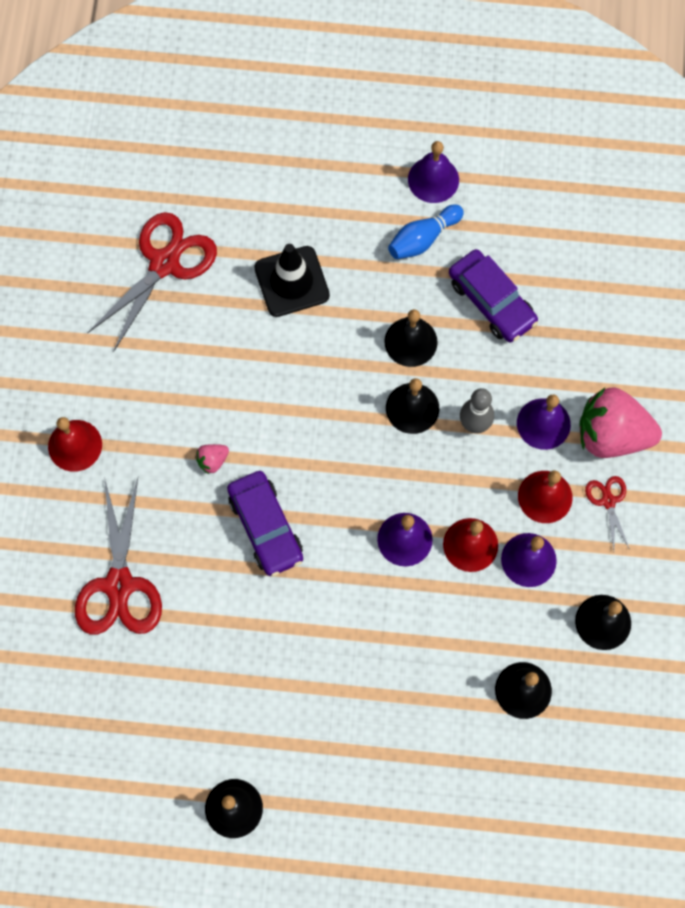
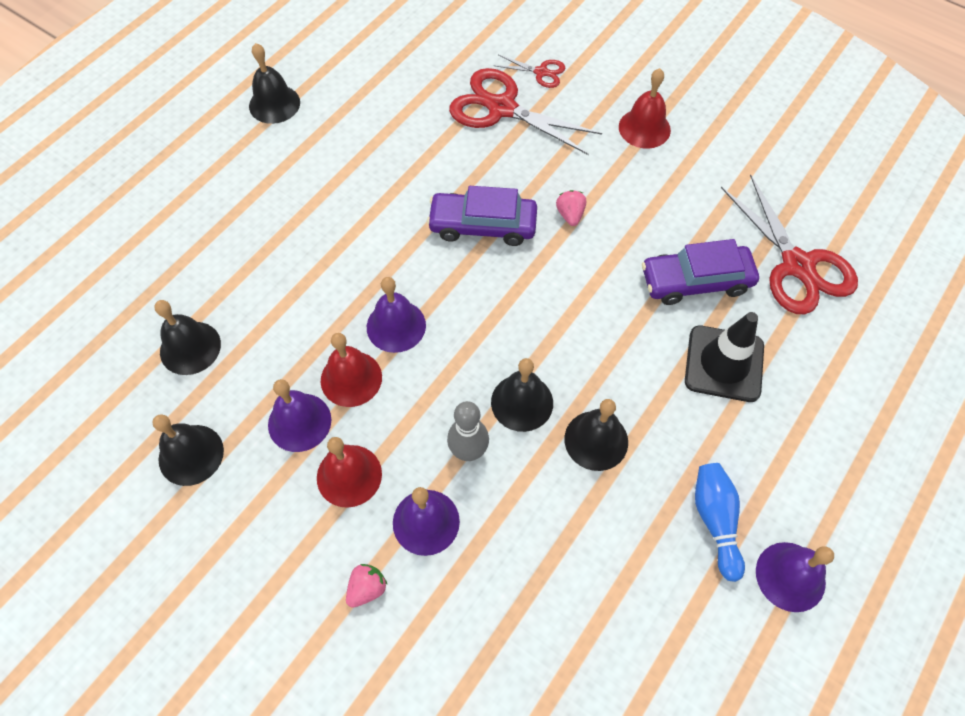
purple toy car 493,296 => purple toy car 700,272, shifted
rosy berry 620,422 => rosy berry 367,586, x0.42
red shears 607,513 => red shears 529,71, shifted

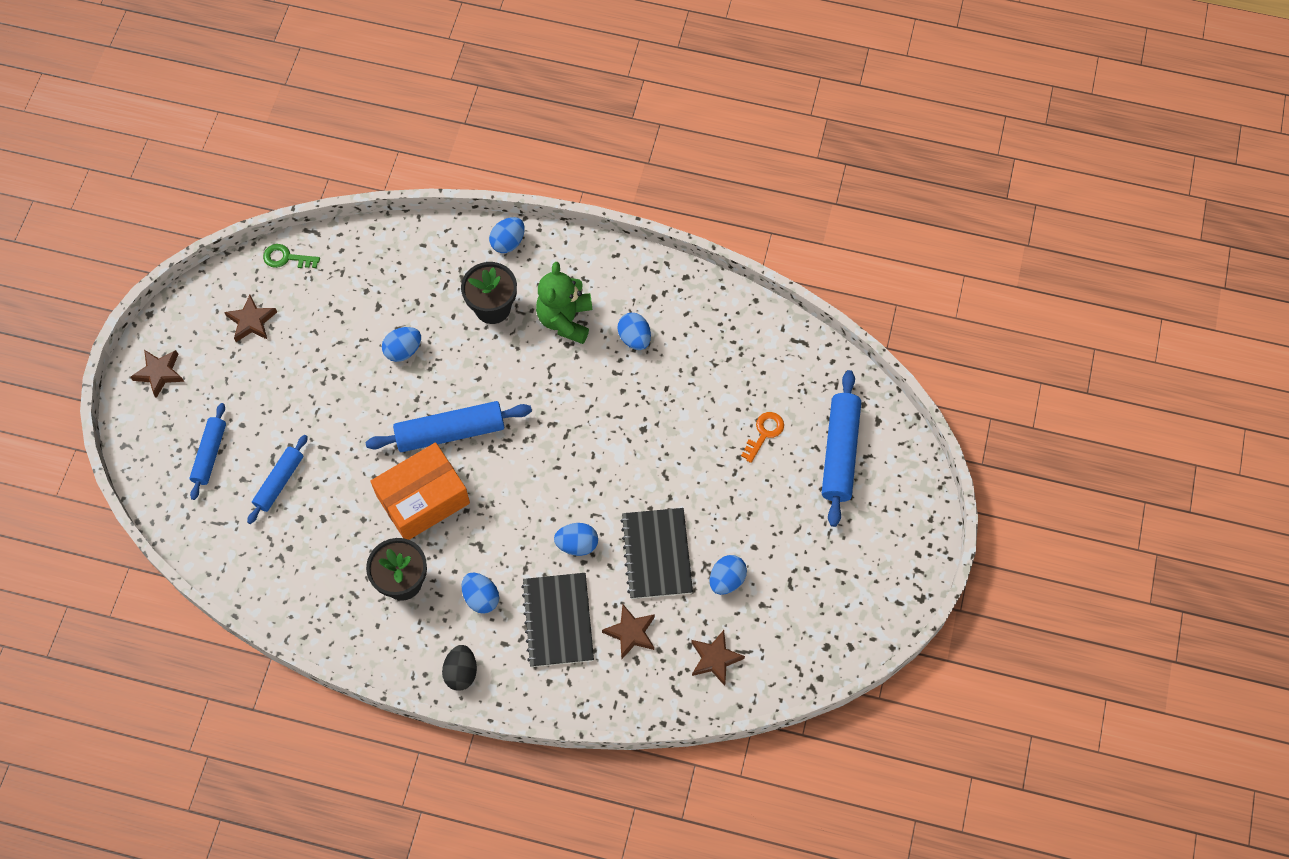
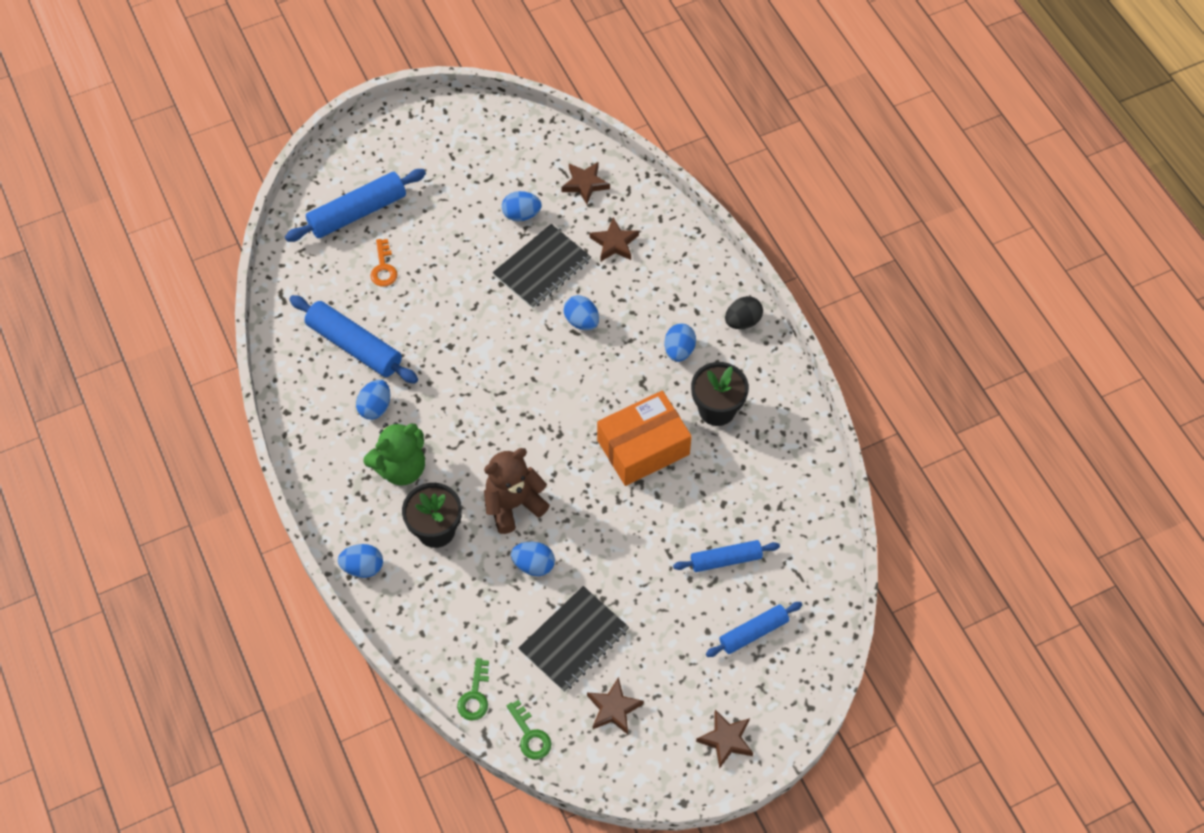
royal blue rolling pin 448,426 => royal blue rolling pin 353,339, shifted
orange parcel 420,491 => orange parcel 644,438, 45 degrees counterclockwise
ebony notebook 557,620 => ebony notebook 573,639, shifted
orange latchkey 762,437 => orange latchkey 384,263, 90 degrees counterclockwise
nothing => green latchkey 473,689
nothing => dark brown teddy bear 517,491

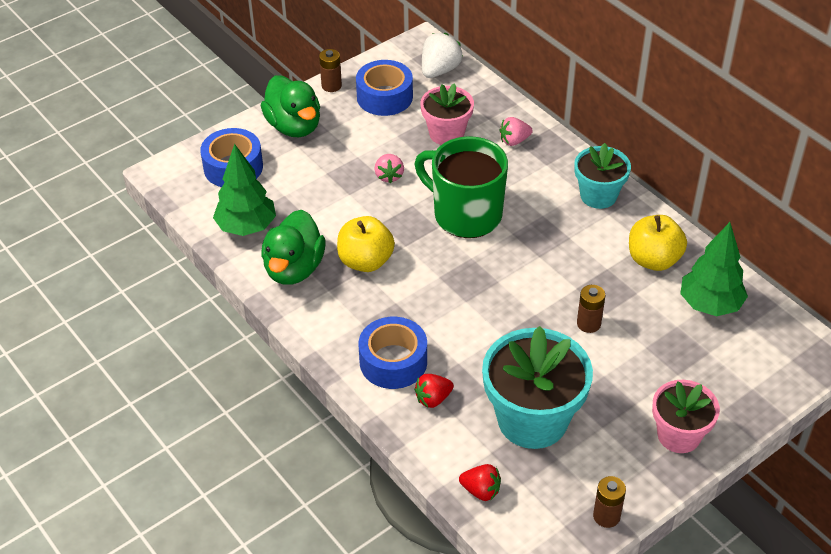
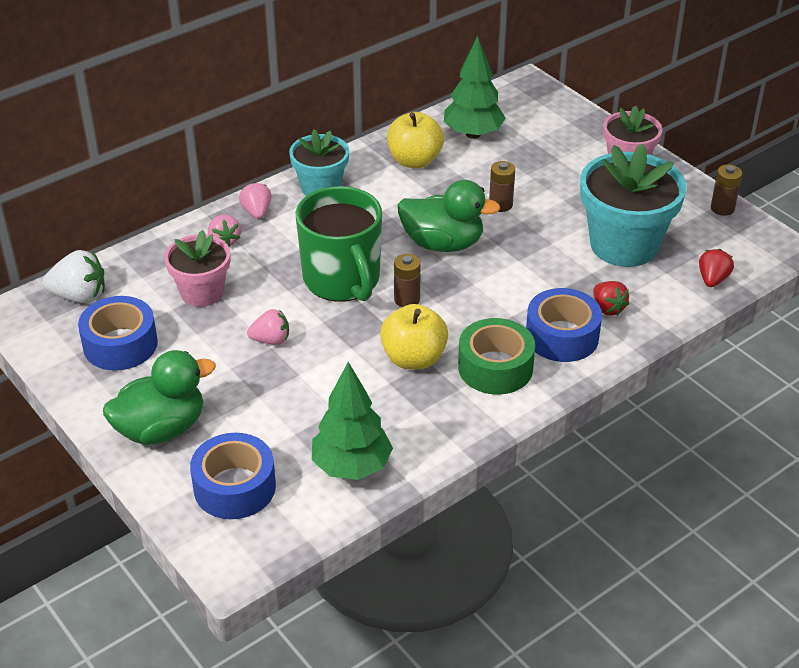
green rubber duck 293,247 => green rubber duck 449,216, shifted
dark brown power cell 330,70 => dark brown power cell 407,280, shifted
green coffee mug 461,187 => green coffee mug 339,244, 60 degrees counterclockwise
pure white berry 442,55 => pure white berry 73,276, 150 degrees clockwise
nothing => rosy berry 255,200
nothing => green roll of tape 496,356

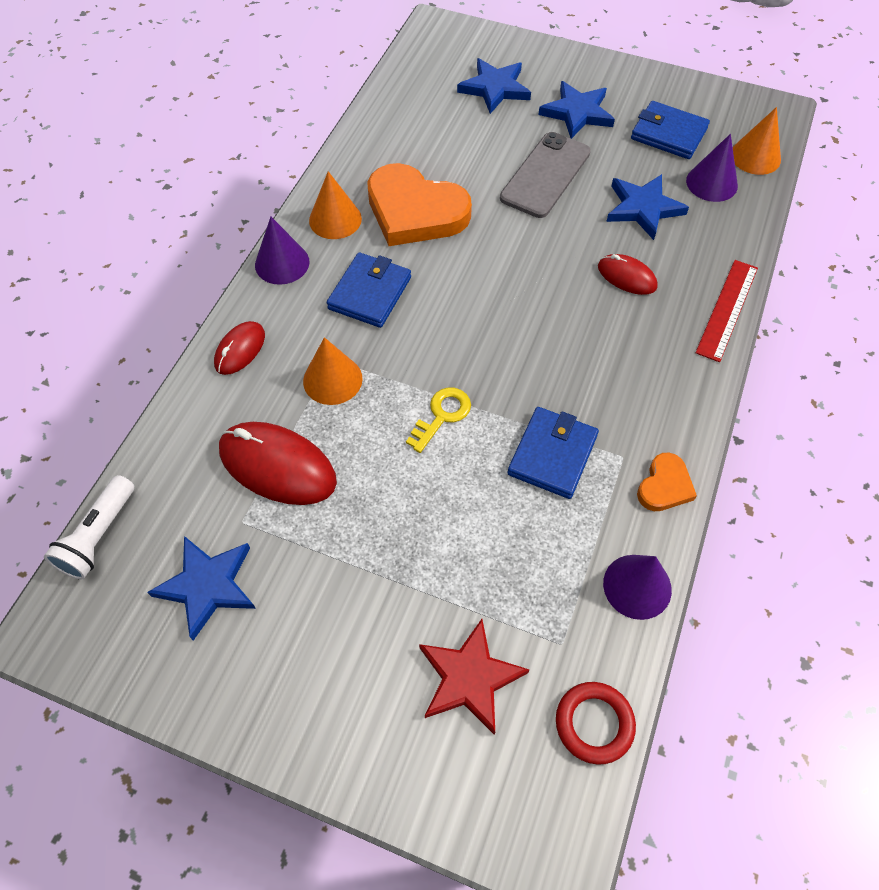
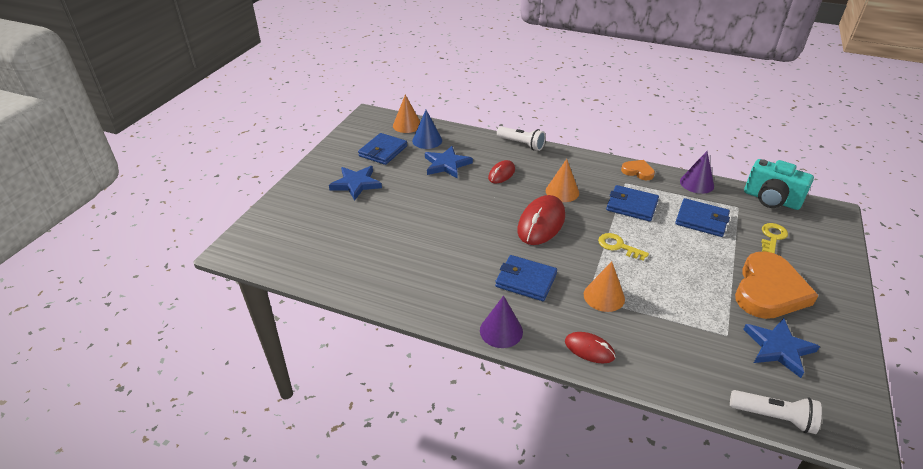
red PC mouse 278,463 => red PC mouse 541,220, shifted
orange cone shape 335,205 => orange cone shape 562,180, shifted
orange heart shape 419,204 => orange heart shape 777,285, shifted
red five-pointed star 474,677 => yellow latchkey 774,238
royal blue five-pointed star 494,86 => nothing
grey phone 545,175 => nothing
red torus 596,723 => aqua camera 779,184
purple cone shape 712,168 => royal blue cone shape 427,129
red straightedge 726,311 => pure white flashlight 521,138
nothing => royal blue wallet 702,217

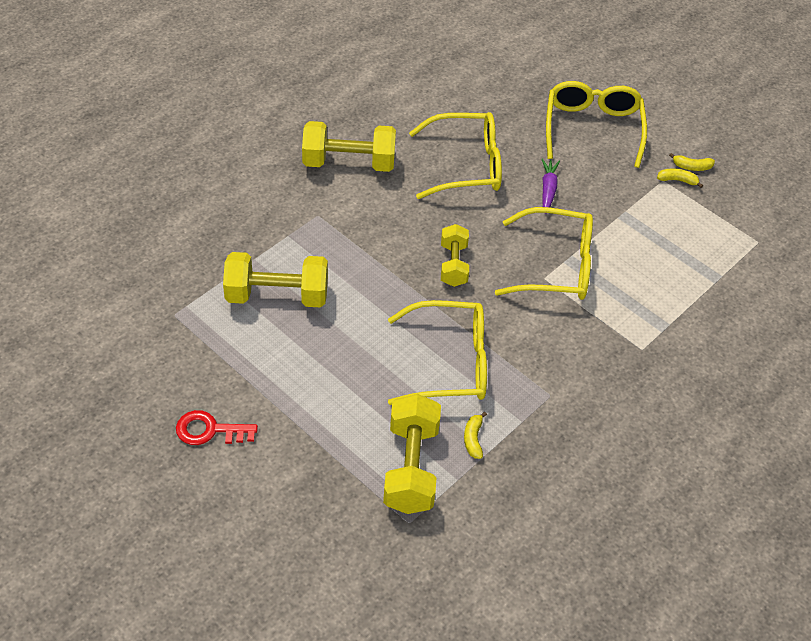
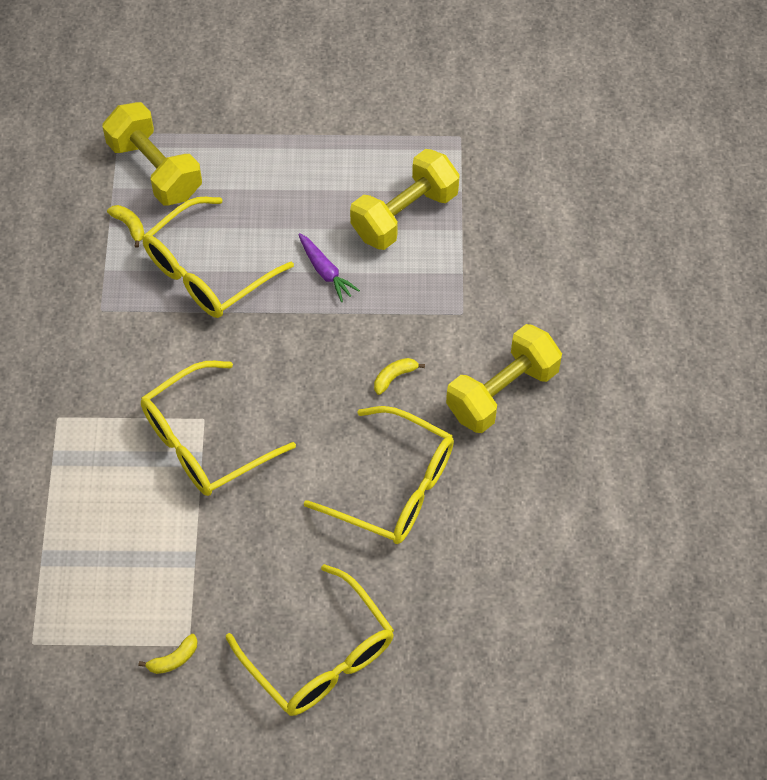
red latchkey 217,427 => nothing
yellow glasses 455,155 => yellow glasses 379,475, 105 degrees counterclockwise
yellow dumbbell 455,255 => nothing
purple toy carrot 551,183 => purple toy carrot 329,267, shifted
yellow banana fruit 692,162 => yellow banana fruit 399,376, shifted

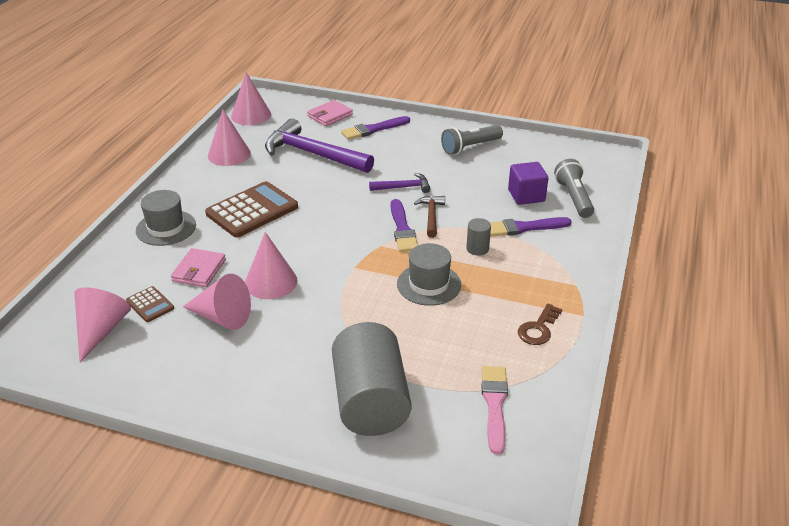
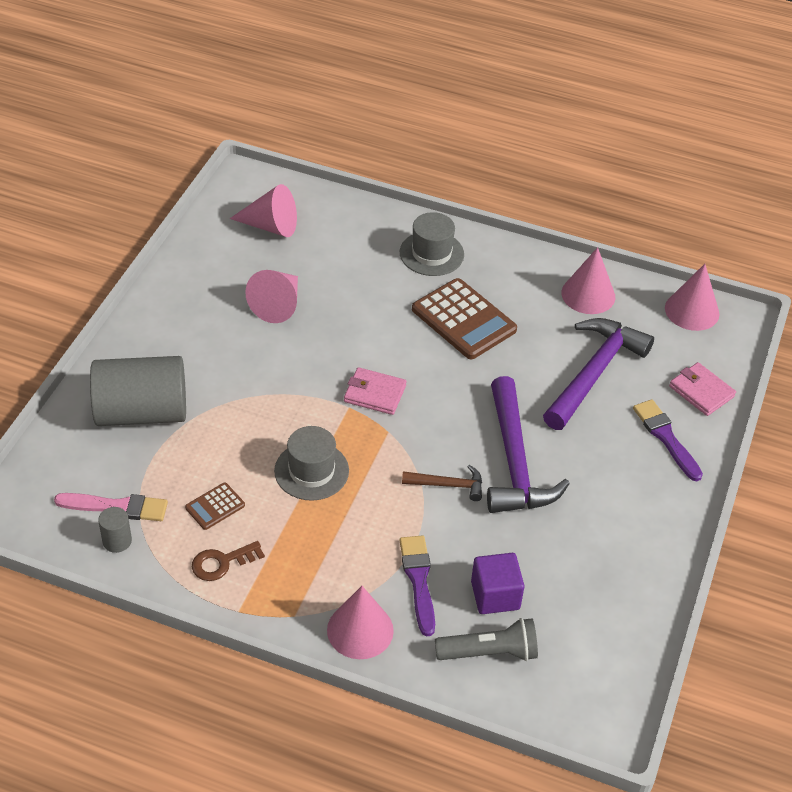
dark brown calculator 150,304 => dark brown calculator 215,506, shifted
rosy wallet 198,267 => rosy wallet 375,391, shifted
rosy cone shape 271,265 => rosy cone shape 360,622, shifted
purple claw hammer 400,183 => purple claw hammer 528,444, x2.05
purple paintbrush 404,225 => nothing
grey flashlight 472,140 => nothing
grey solid cylinder 478,237 => grey solid cylinder 115,530, shifted
dark brown latchkey 540,324 => dark brown latchkey 228,561, 60 degrees counterclockwise

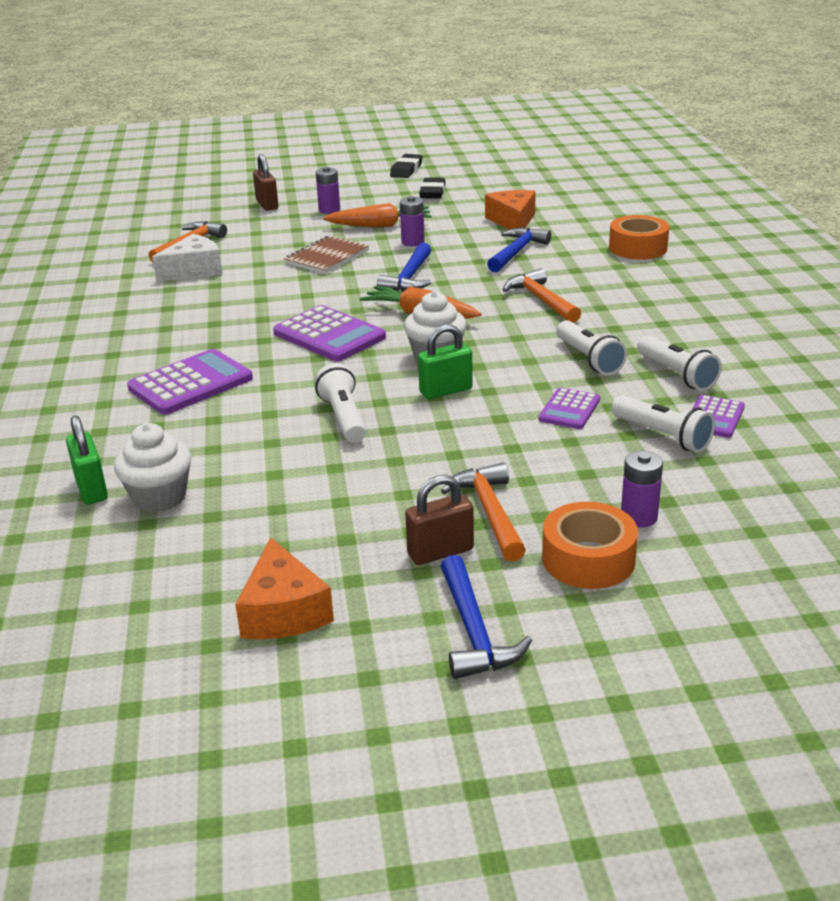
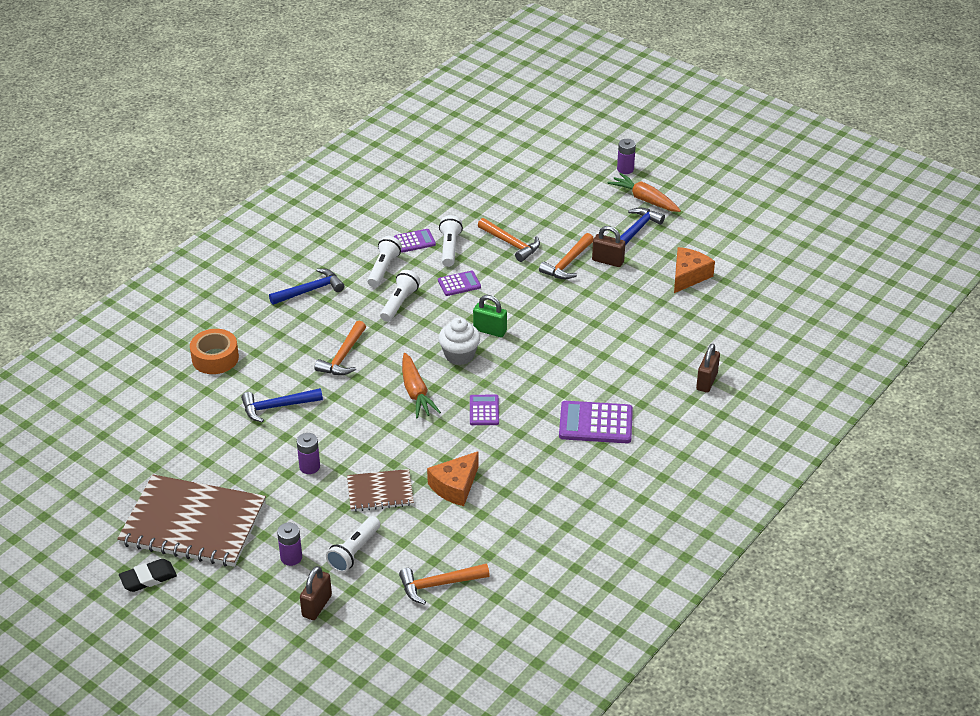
green lock 87,459 => dark brown lock 708,368
pure white fairy cake 152,467 => nothing
pure white piece of cheese 187,258 => nothing
purple calculator 329,333 => purple calculator 484,410, x0.58
pure white flashlight 340,403 => pure white flashlight 353,544, shifted
orange toy carrot 377,215 => orange toy carrot 644,192, shifted
royal blue claw hammer 404,267 => royal blue claw hammer 306,286, shifted
ebony pencil eraser 432,188 => dark brown notebook 191,521
orange piece of cheese 510,210 => orange piece of cheese 453,478, shifted
orange roll of tape 590,545 => nothing
purple power cell 642,489 => purple power cell 626,156, shifted
nothing => orange claw hammer 509,240

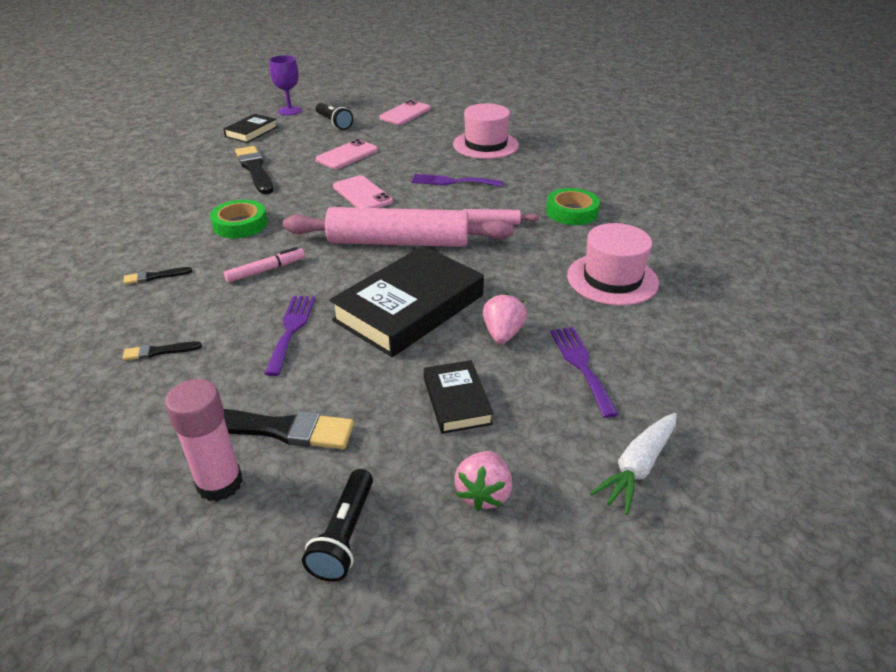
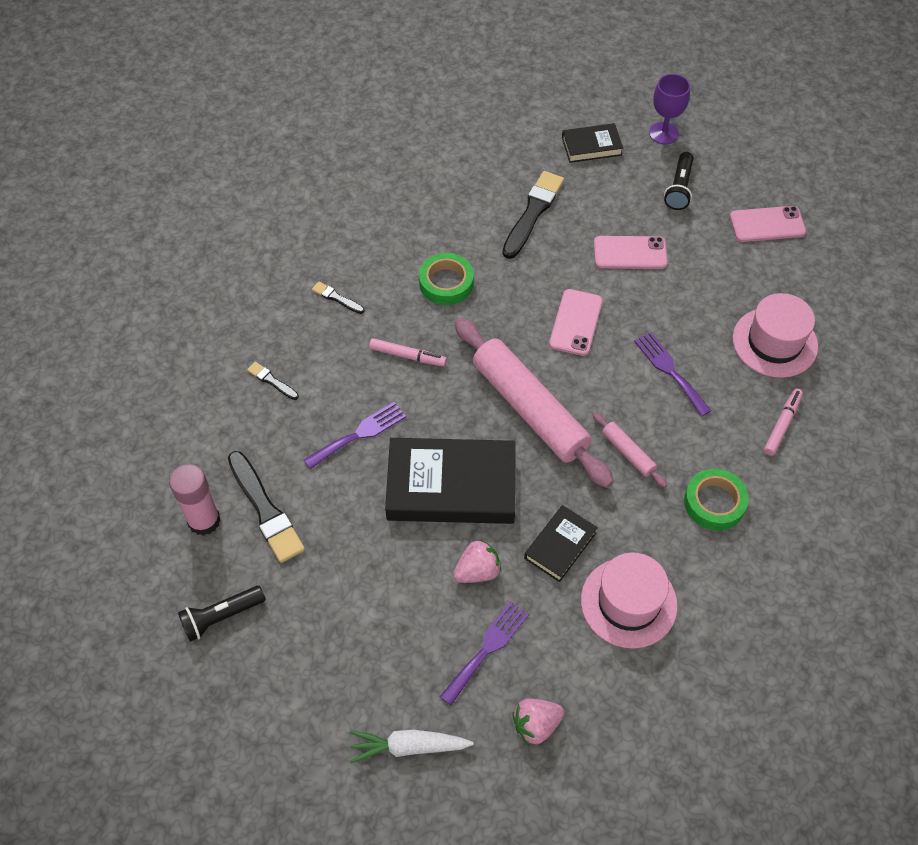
ebony hardback 459,397 => ebony hardback 561,543, shifted
rosy berry 483,481 => rosy berry 538,721, shifted
nothing => rosy felt pen 783,422

